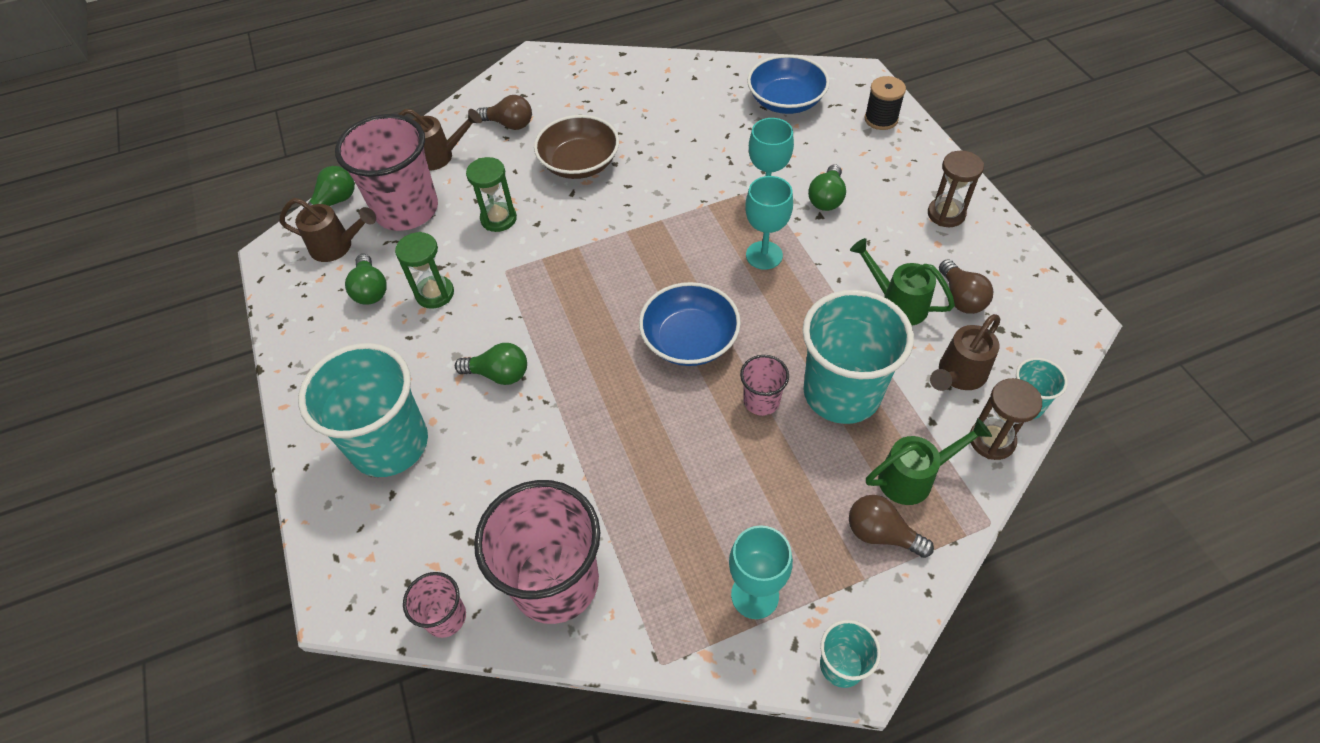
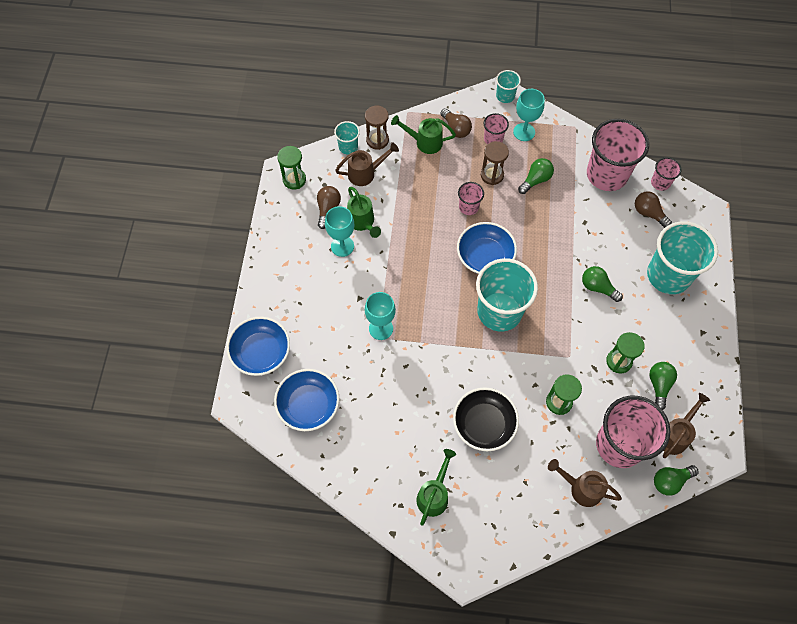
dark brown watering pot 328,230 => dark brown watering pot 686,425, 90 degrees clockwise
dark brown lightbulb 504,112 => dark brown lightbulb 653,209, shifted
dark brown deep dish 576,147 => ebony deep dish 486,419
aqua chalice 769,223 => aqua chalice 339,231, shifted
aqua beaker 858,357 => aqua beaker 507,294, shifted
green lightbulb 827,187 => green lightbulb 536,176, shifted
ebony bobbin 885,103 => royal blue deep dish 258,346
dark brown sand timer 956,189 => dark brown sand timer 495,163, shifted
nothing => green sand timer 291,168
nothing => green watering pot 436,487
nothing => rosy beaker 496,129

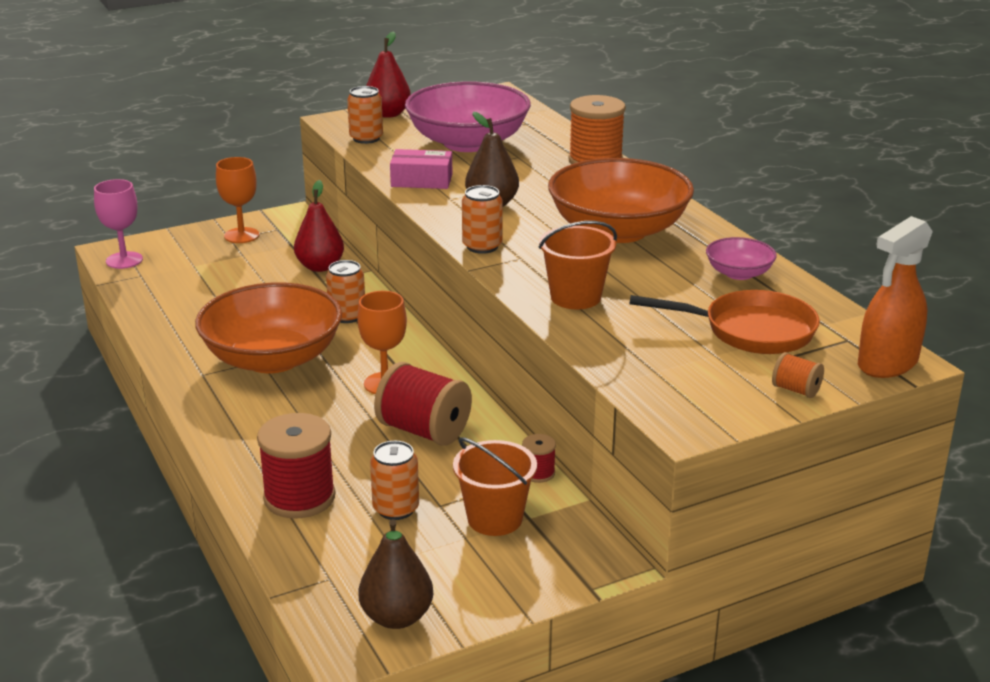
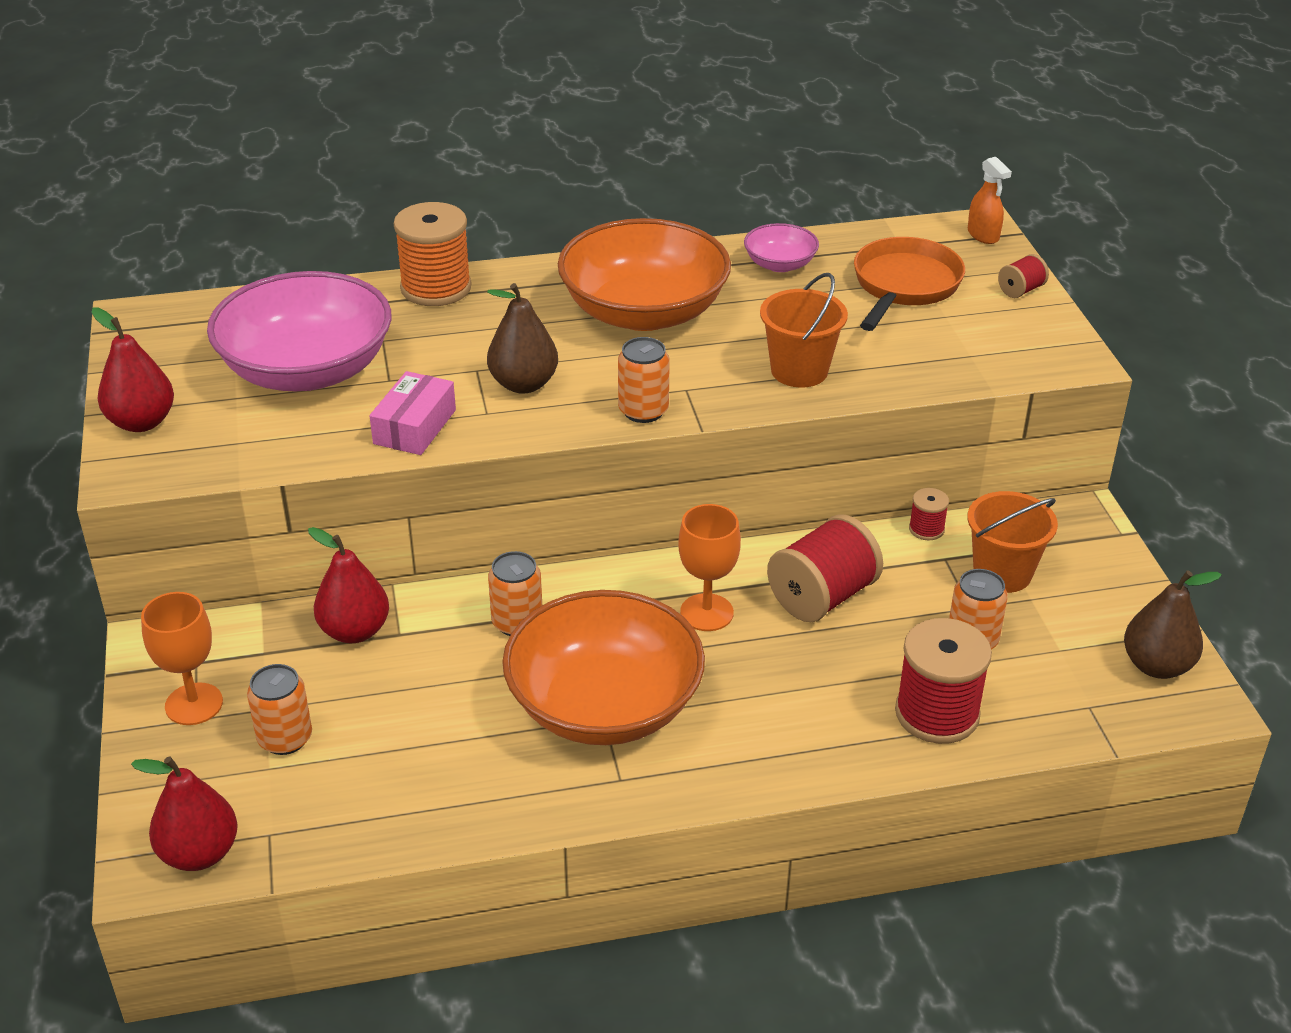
rosy chalice 118,224 => red toy pear 184,813
orange tin 365,115 => orange tin 279,709, shifted
orange bobbin 798,375 => red bobbin 1023,276
orange sprayer 895,297 => orange sprayer 990,200, x0.58

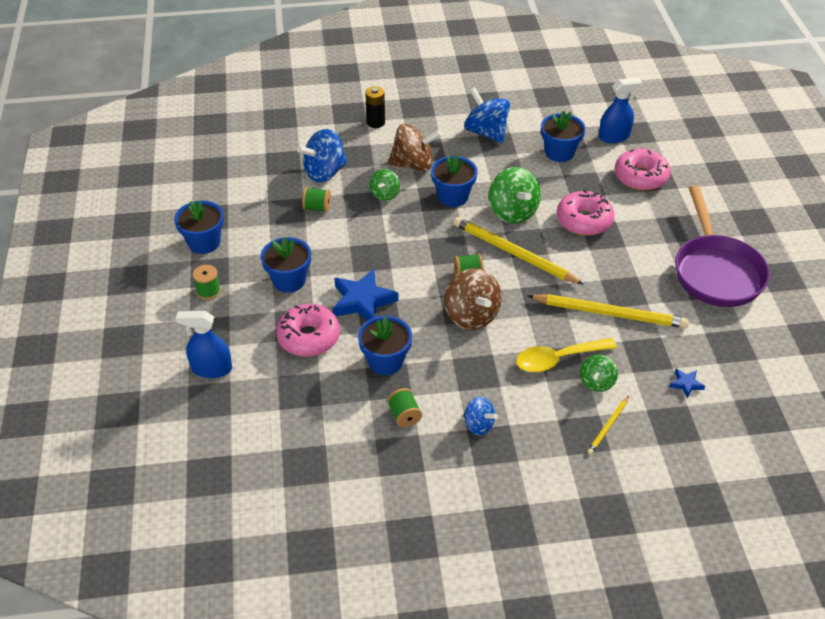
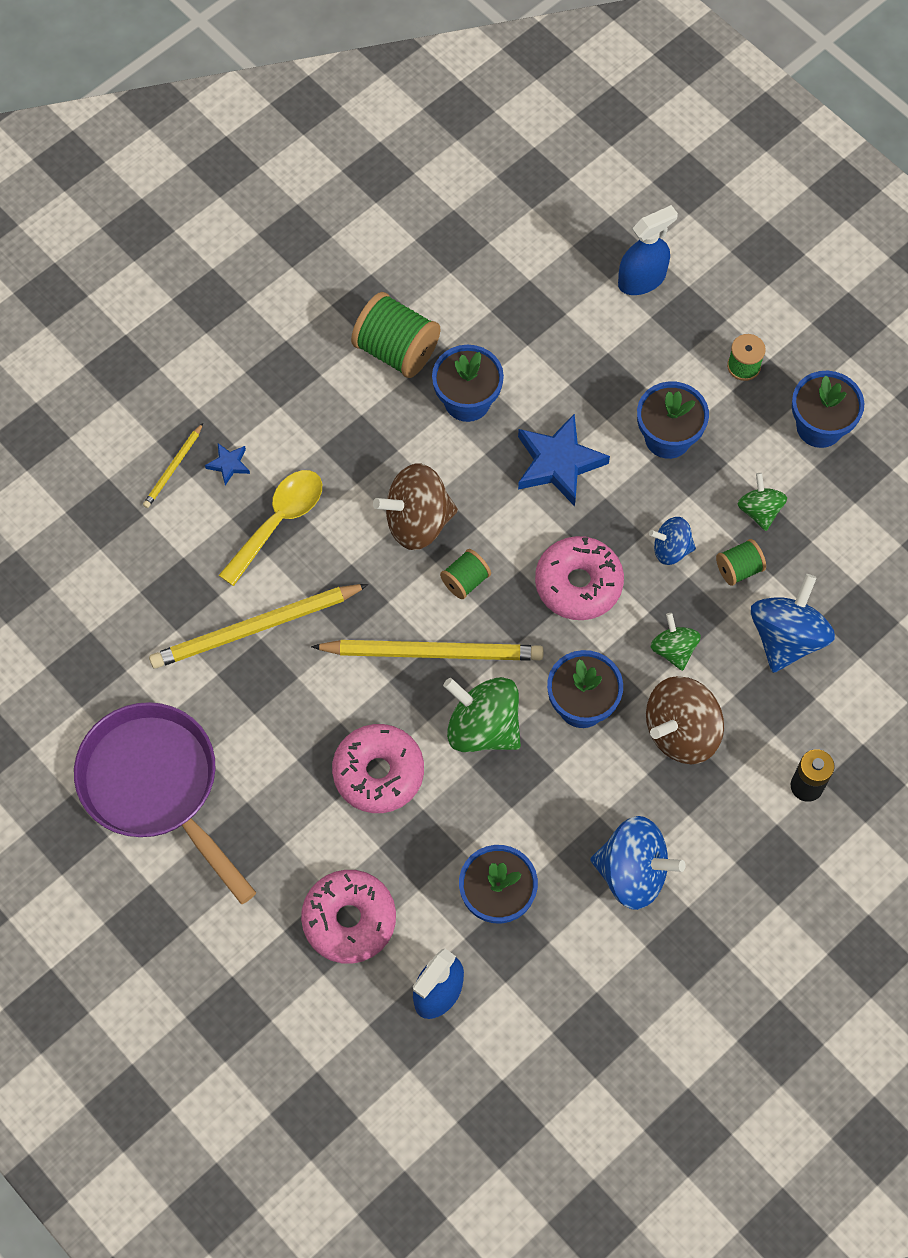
rosy glazed donut 308,330 => rosy glazed donut 579,578, shifted
green bobbin 404,407 => green bobbin 395,335, x1.84
dark brown spinning top 473,299 => dark brown spinning top 415,506, 45 degrees counterclockwise
royal blue spinning top 480,416 => royal blue spinning top 672,541, shifted
green spinning top 599,373 => green spinning top 762,502, shifted
yellow pencil 608,425 => yellow pencil 173,465, 150 degrees counterclockwise
royal blue five-pointed star 687,383 => royal blue five-pointed star 227,464, shifted

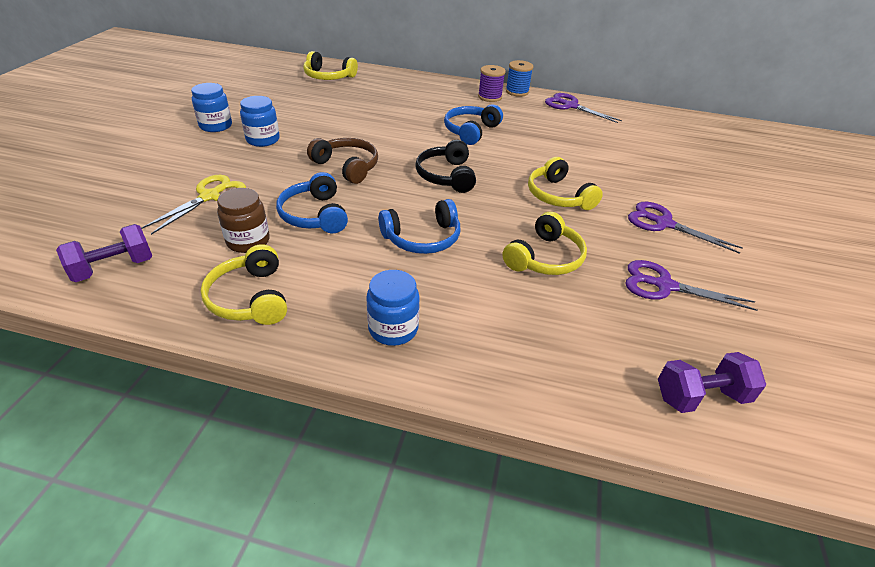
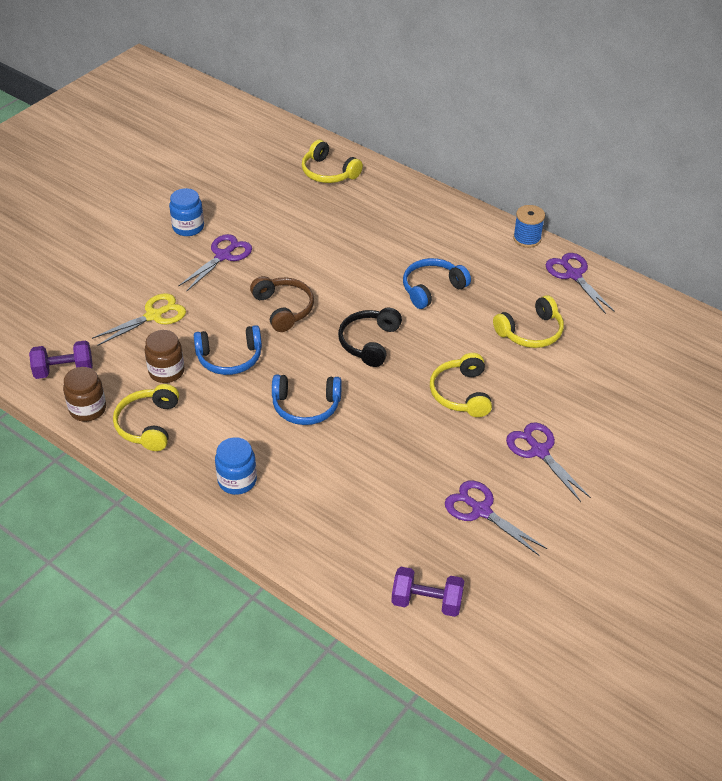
royal blue jam jar 260,121 => purple shears 215,262
royal blue over-ear headphones 312,202 => royal blue over-ear headphones 228,350, 105 degrees counterclockwise
purple bobbin 492,83 => nothing
yellow over-ear headphones 544,243 => yellow over-ear headphones 528,321, shifted
nothing => dark brown jam jar 84,394

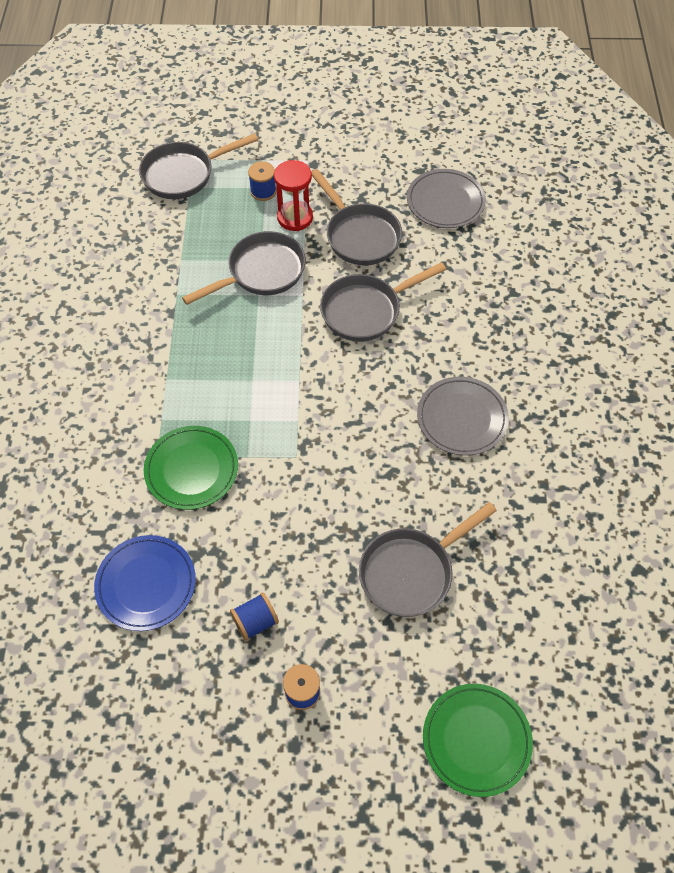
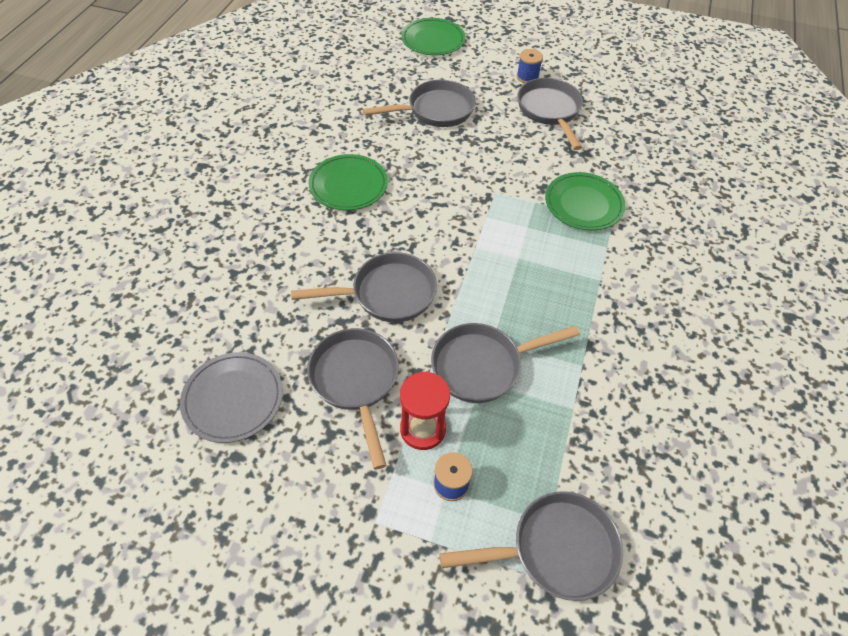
royal blue dinner plate 145,583 => nothing
royal blue bobbin 254,617 => grey frying pan 550,114
grey dinner plate 463,416 => green dinner plate 348,182

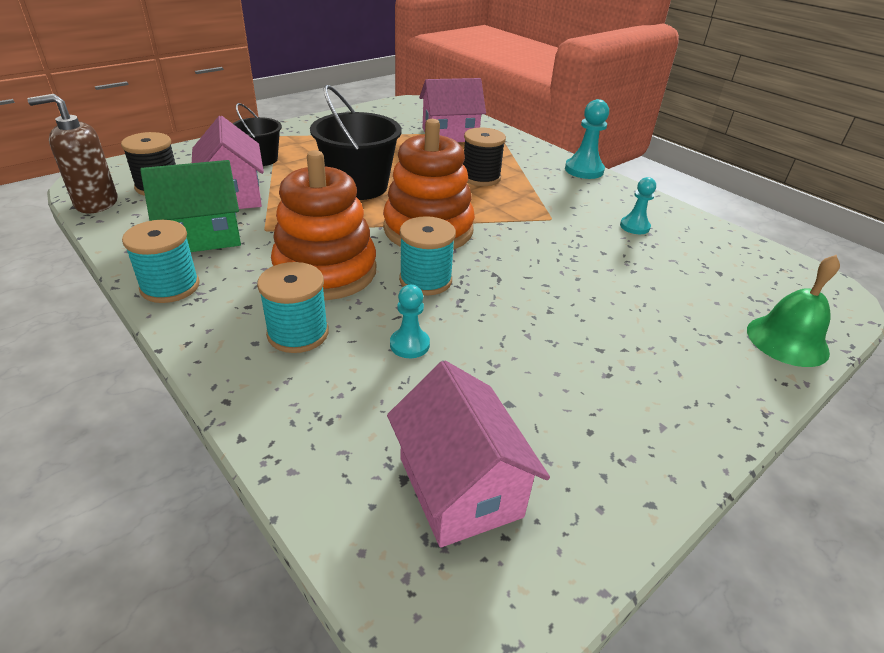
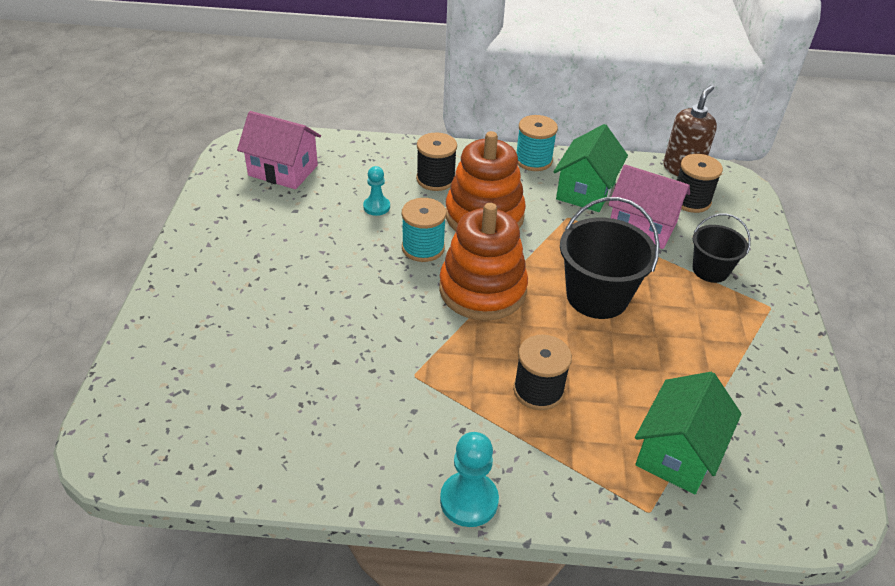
aqua bobbin 293,307 => ebony bobbin 436,161
rosy toy house 452,110 => green toy house 688,433
aqua chess pawn 638,205 => nothing
green hand bell 793,311 => nothing

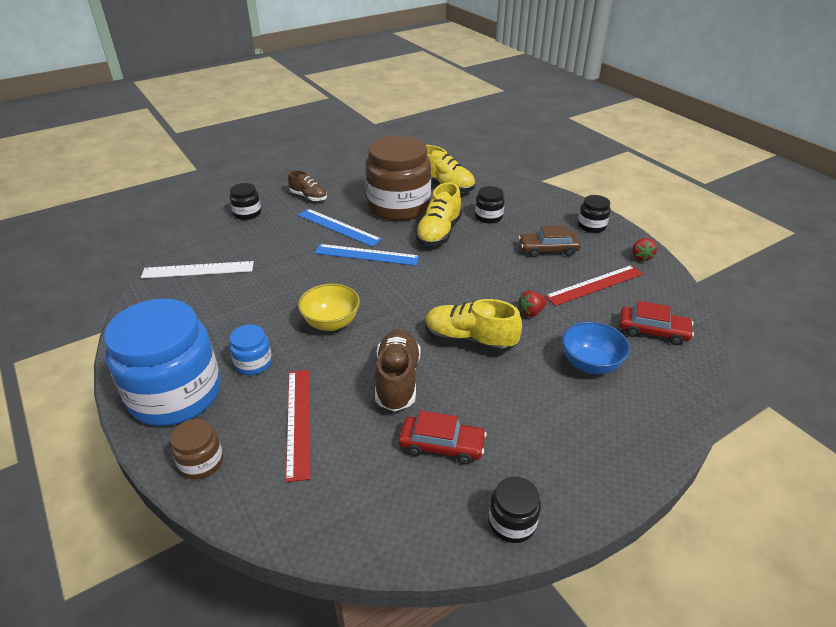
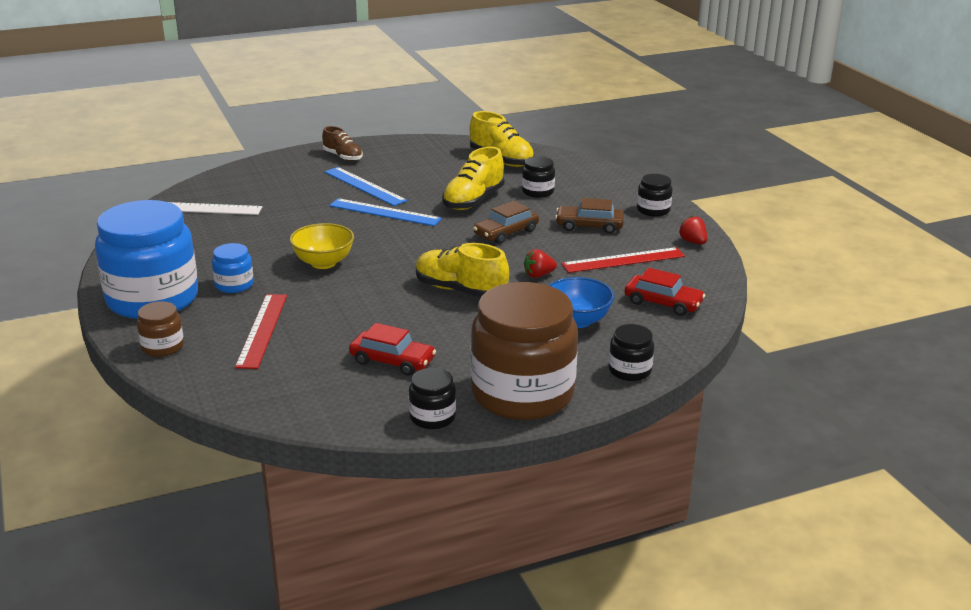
ebony jam jar 245,201 => ebony jam jar 631,352, shifted
dark brown jam jar 398,178 => dark brown jam jar 524,351, shifted
dark brown shoe 398,370 => nothing
red berry 644,249 => red berry 693,230, 135 degrees clockwise
nothing => dark brown toy car 506,222

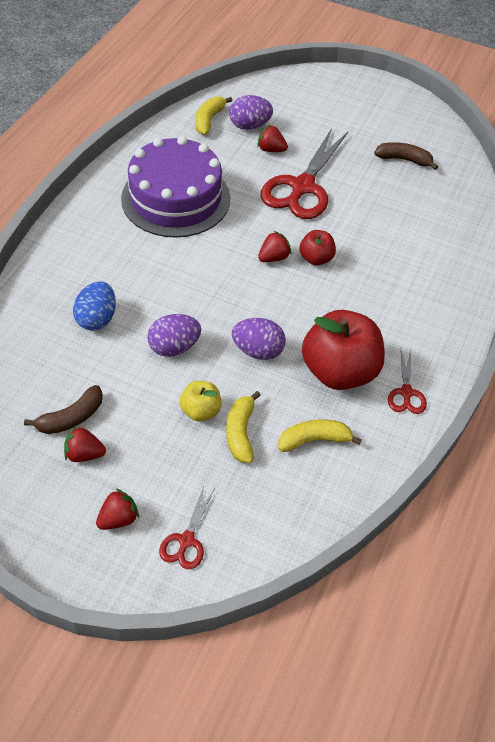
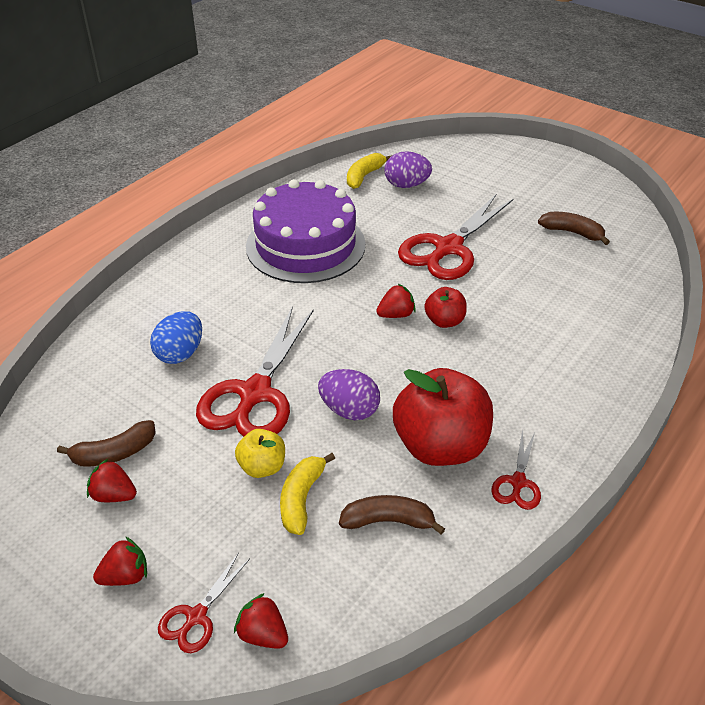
purple toy egg 174,335 => red shears 255,371
red berry 272,138 => red berry 261,621, shifted
yellow banana fruit 320,435 => dark brown banana fruit 392,515

